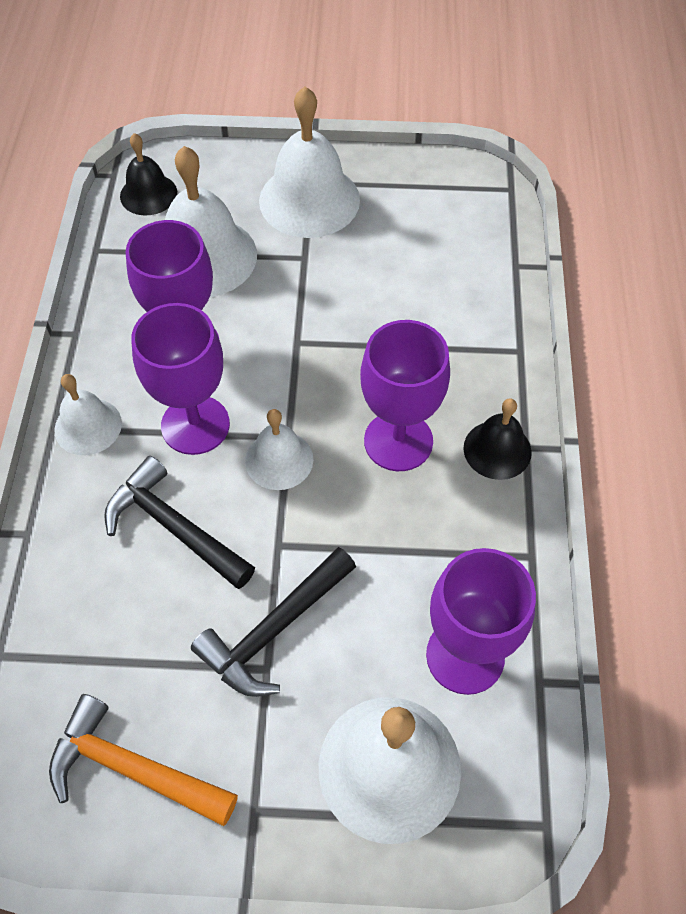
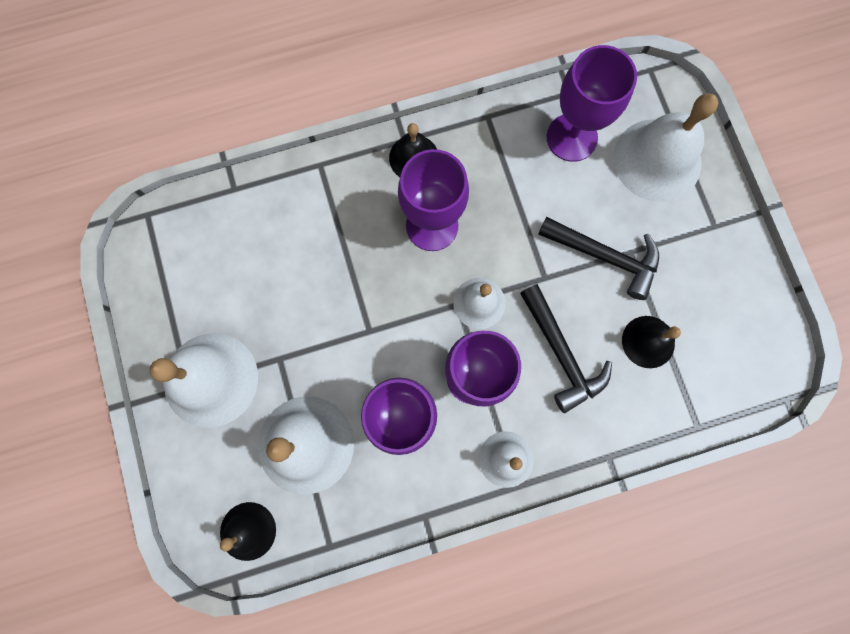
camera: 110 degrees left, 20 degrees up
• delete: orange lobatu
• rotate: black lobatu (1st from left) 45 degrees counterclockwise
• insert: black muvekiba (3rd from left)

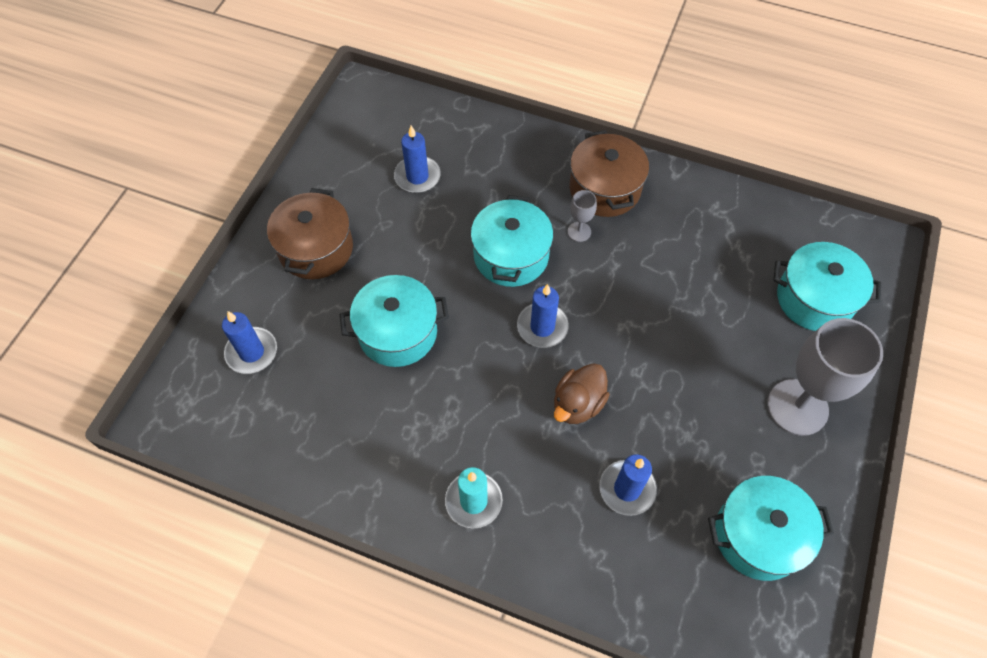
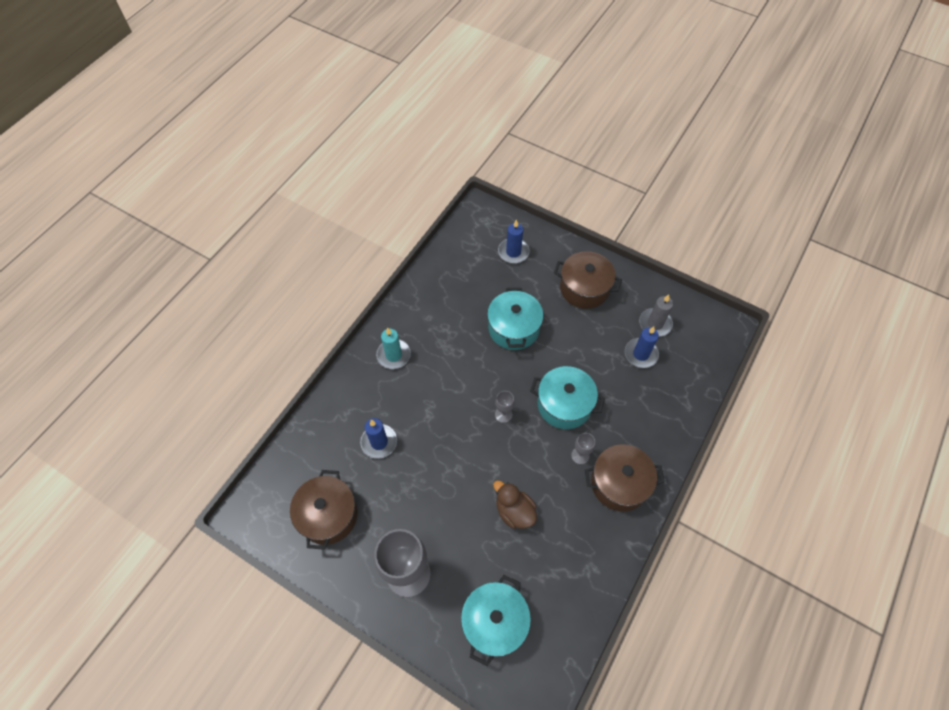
camera: 100 degrees right, 0 degrees up
• replace: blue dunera (3rd from left) to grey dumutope (2nd from left)
• move: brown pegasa
• recolor: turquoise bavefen (3rd from left) to brown bavefen (1st from left)
• insert: grey dunera

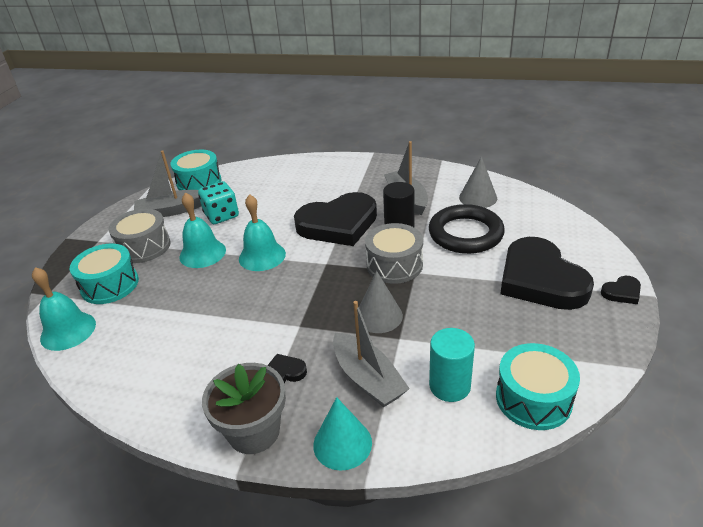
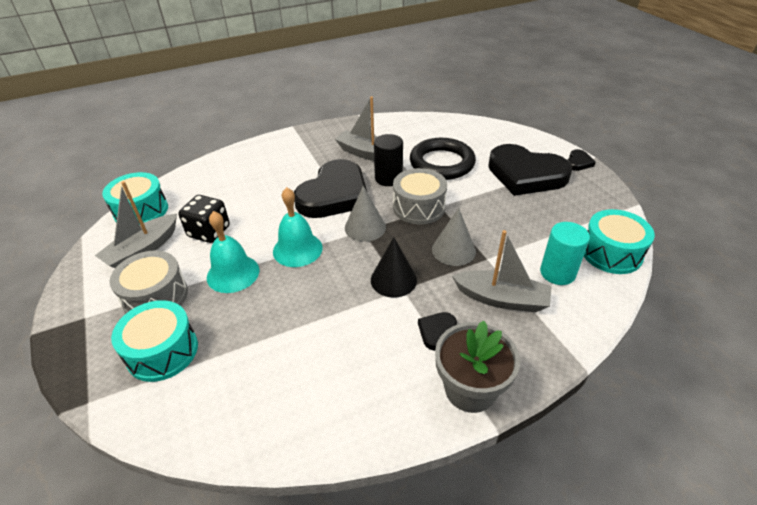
camera: 40 degrees left, 5 degrees up
• delete: turquoise muvekiba (1st from left)
• recolor: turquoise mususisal to black mususisal
• delete: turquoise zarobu
• move: grey zarobu (2nd from left in the first image) to grey zarobu (1st from left)
• insert: black zarobu

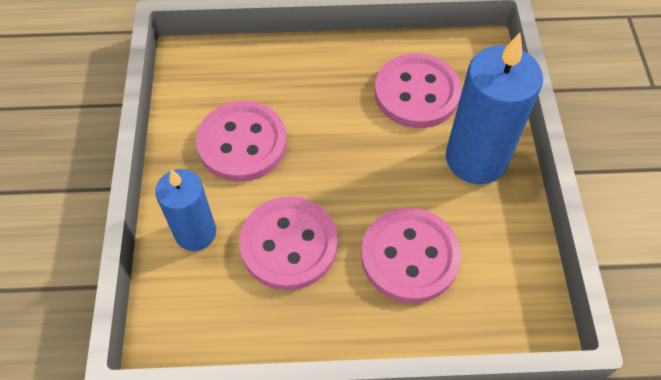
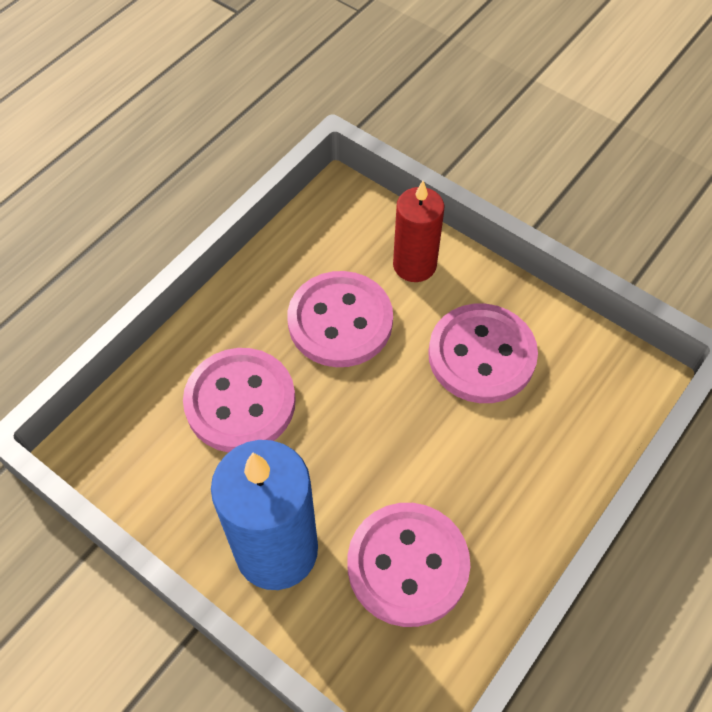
camera: 130 degrees right, 0 degrees up
• recolor: blue dunera (1st from left) to red dunera

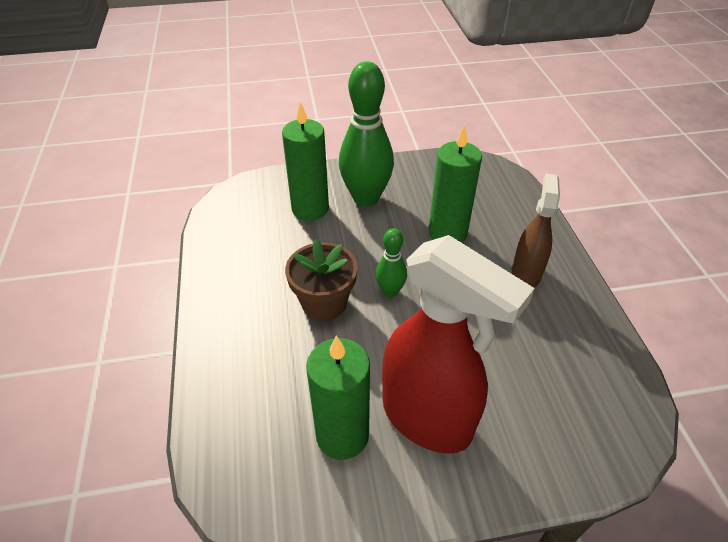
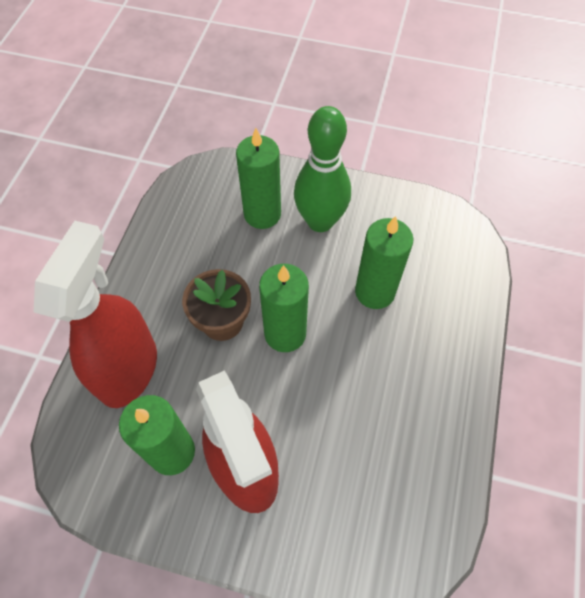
camera: 25 degrees right, 15 degrees up
• replace: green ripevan (2nd from left) to green dunera (3rd from left)
• delete: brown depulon
• insert: red depulon (1st from left)

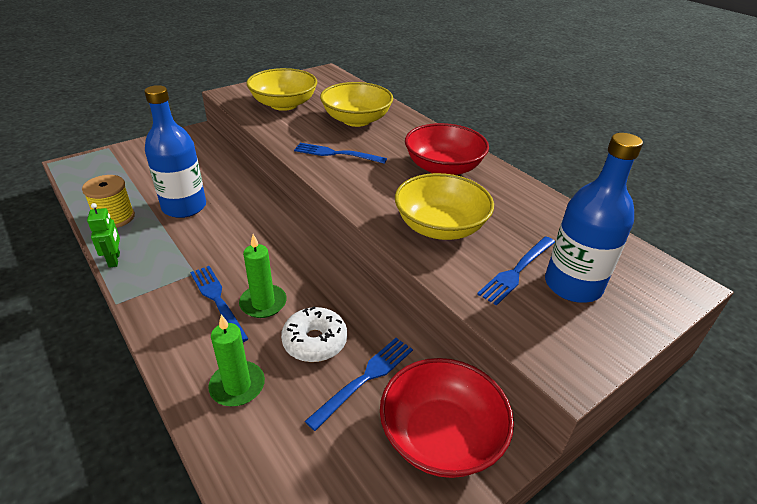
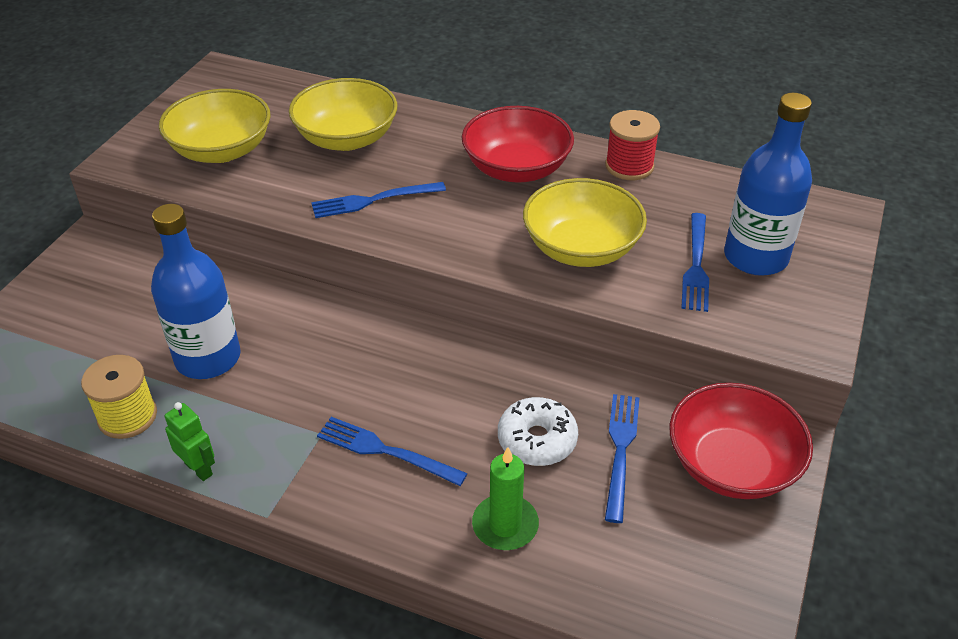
camera: 30 degrees left, 5 degrees up
• delete: green dunera (2nd from left)
• insert: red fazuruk

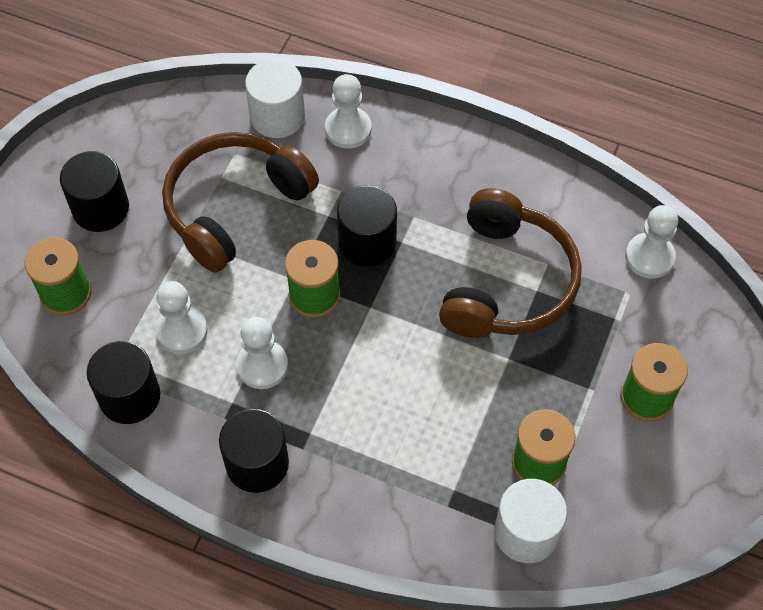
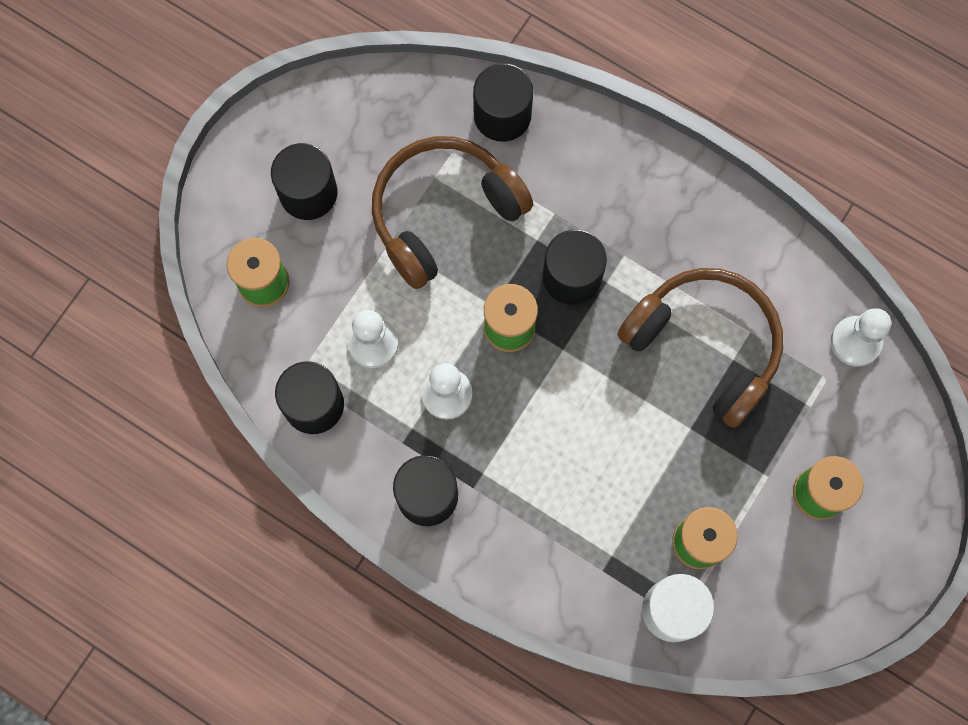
camera: 10 degrees right, 15 degrees up
• recolor: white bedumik (1st from left) to black bedumik (4th from left)
• delete: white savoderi (3rd from left)
• rotate: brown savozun (2nd from left) 75 degrees counterclockwise

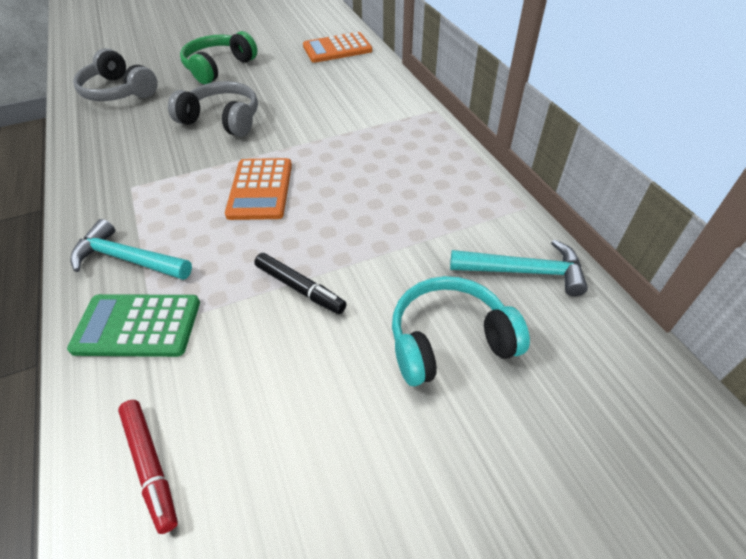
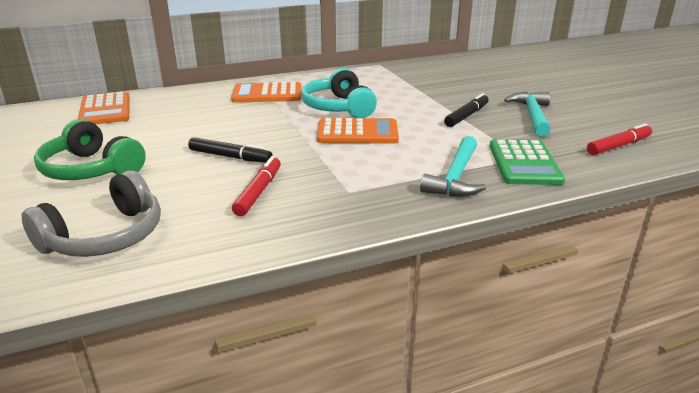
camera: 90 degrees left, 20 degrees down
• replace: grey savozun (2nd from left) to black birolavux (1st from left)
• move: turquoise savozun
• move: turquoise lobatu (2nd from left)
• insert: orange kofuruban (2nd from left)
• insert: red birolavux (1st from left)

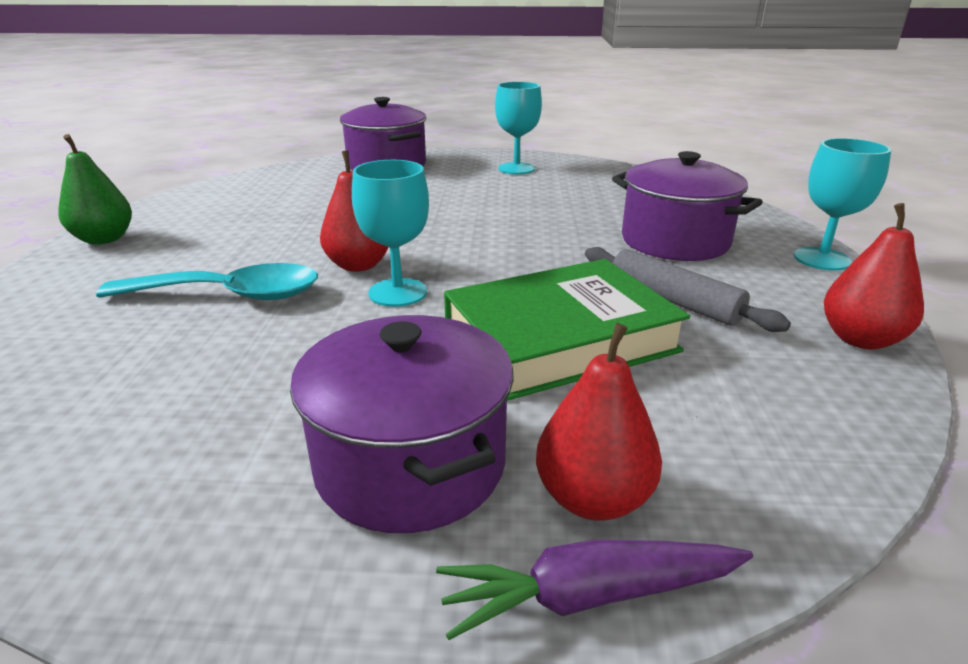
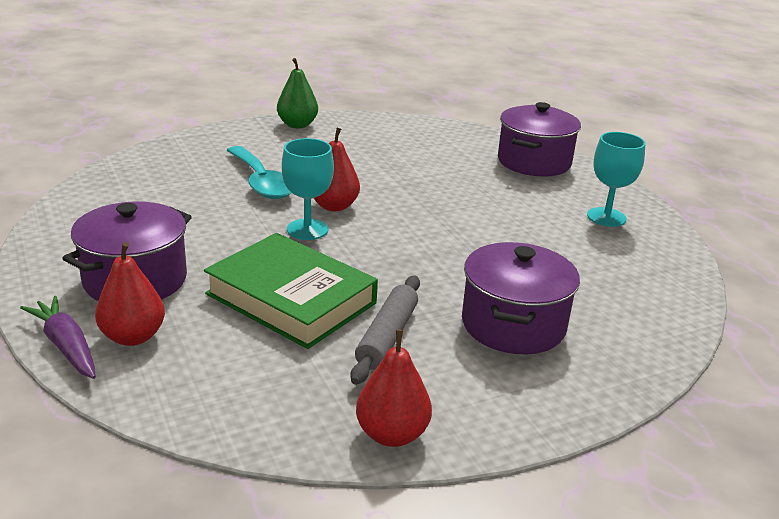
camera: 60 degrees right, 0 degrees up
• delete: turquoise dumutope (3rd from left)

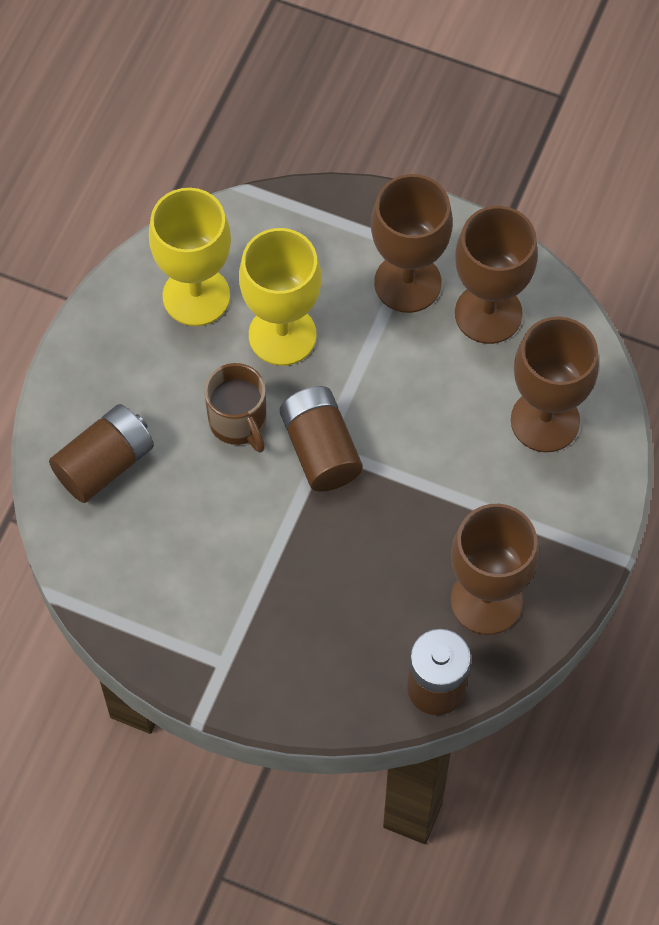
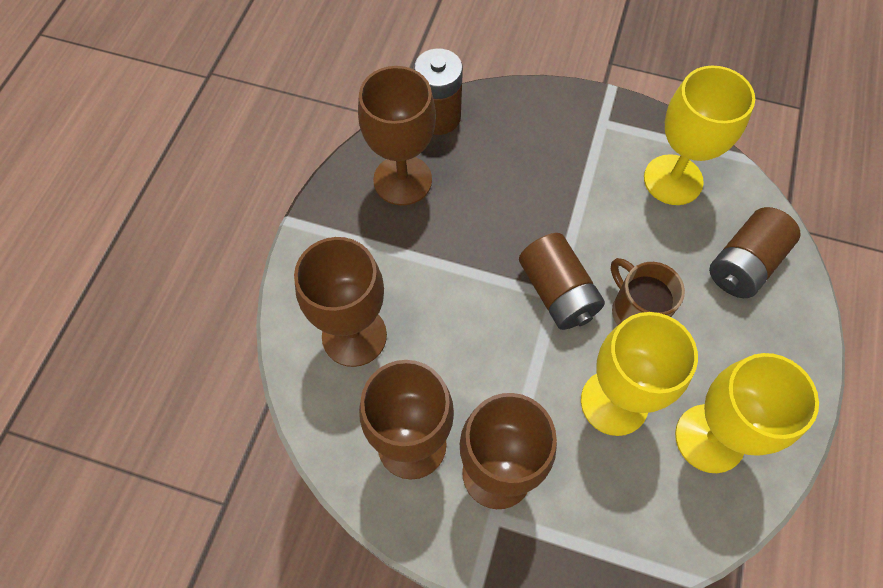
camera: 175 degrees right, 0 degrees up
• insert: yellow dumutope (2nd from left)

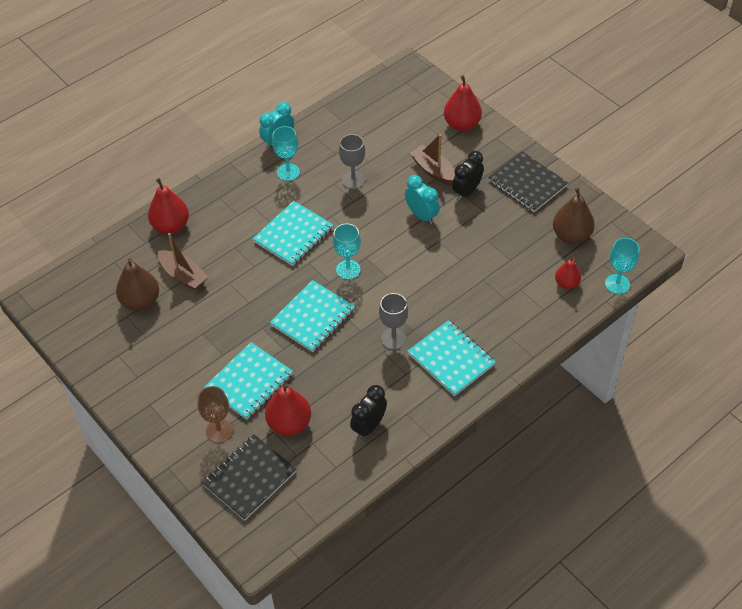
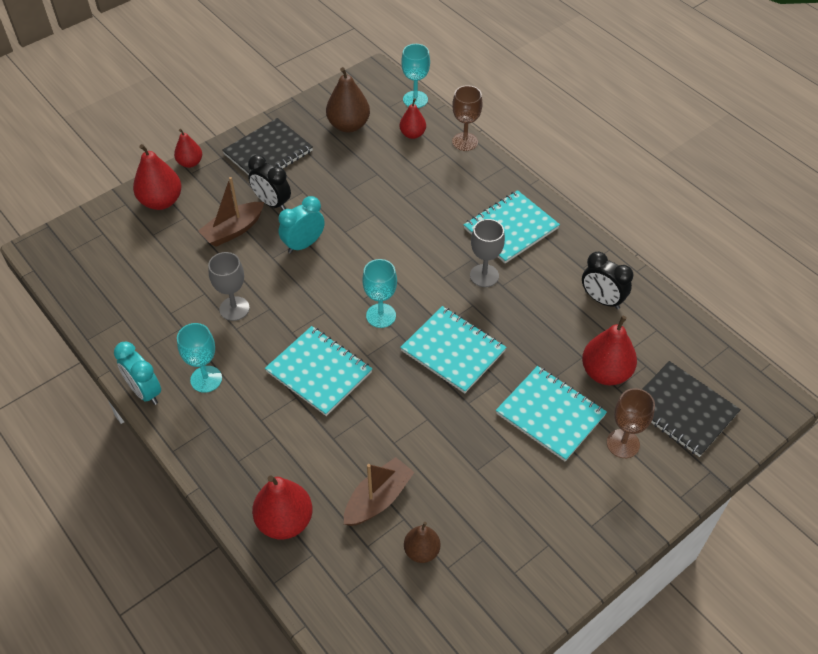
camera: 90 degrees left, 0 degrees up
• resize: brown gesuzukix (1st from left in the first image) x0.61
• insert: red gesuzukix (2nd from left)
• insert: brown dumutope (1st from left)

